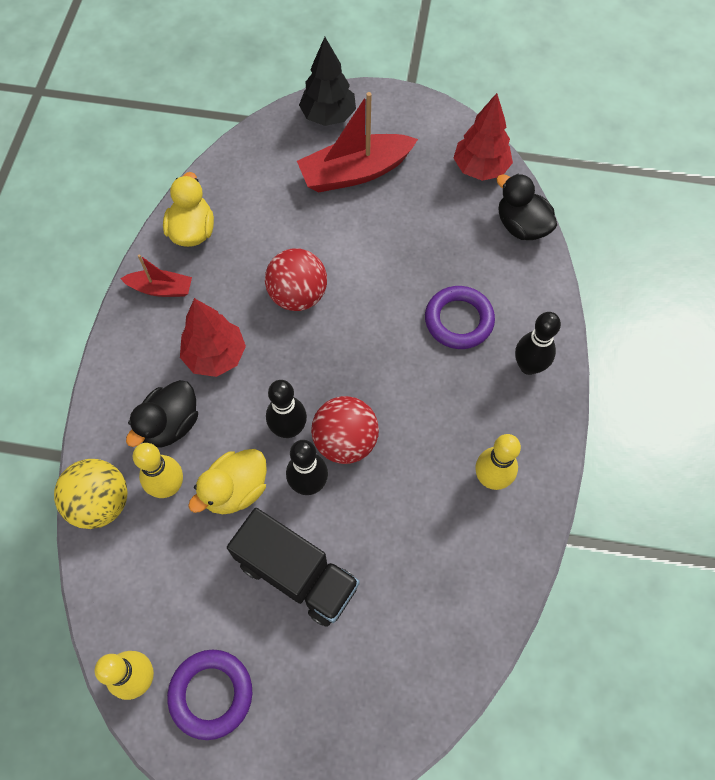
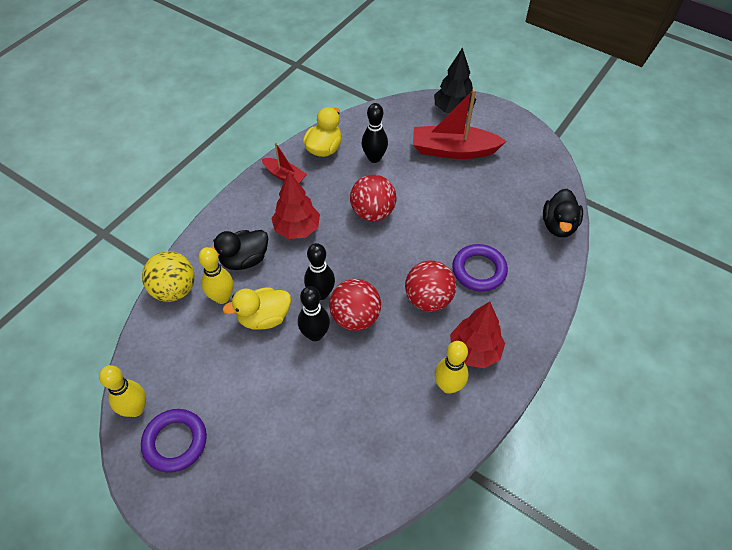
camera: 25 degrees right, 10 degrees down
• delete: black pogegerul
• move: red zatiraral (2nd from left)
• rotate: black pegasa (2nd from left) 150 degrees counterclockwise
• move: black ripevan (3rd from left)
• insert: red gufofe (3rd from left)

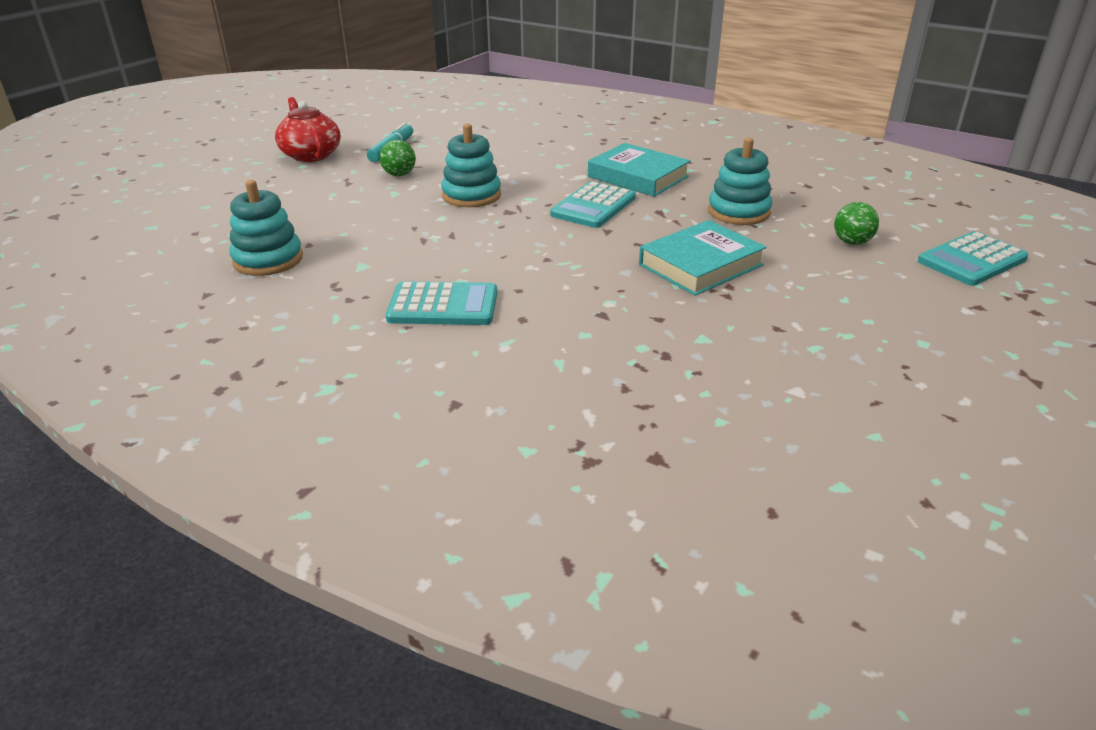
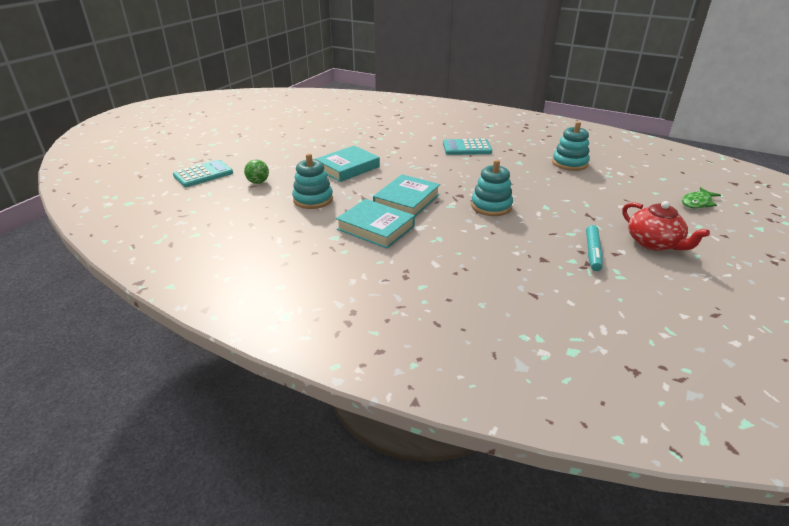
camera: 175 degrees right, 0 degrees up
• delete: green gufofe (1st from left)
• replace: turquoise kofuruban (2nd from left) to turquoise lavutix (3rd from left)
• insert: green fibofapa

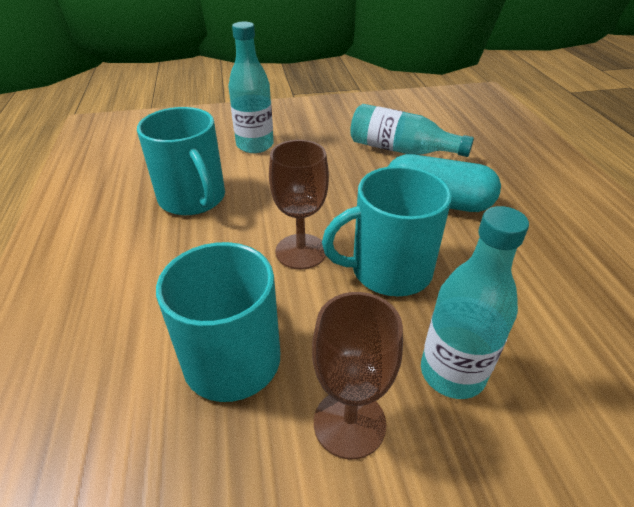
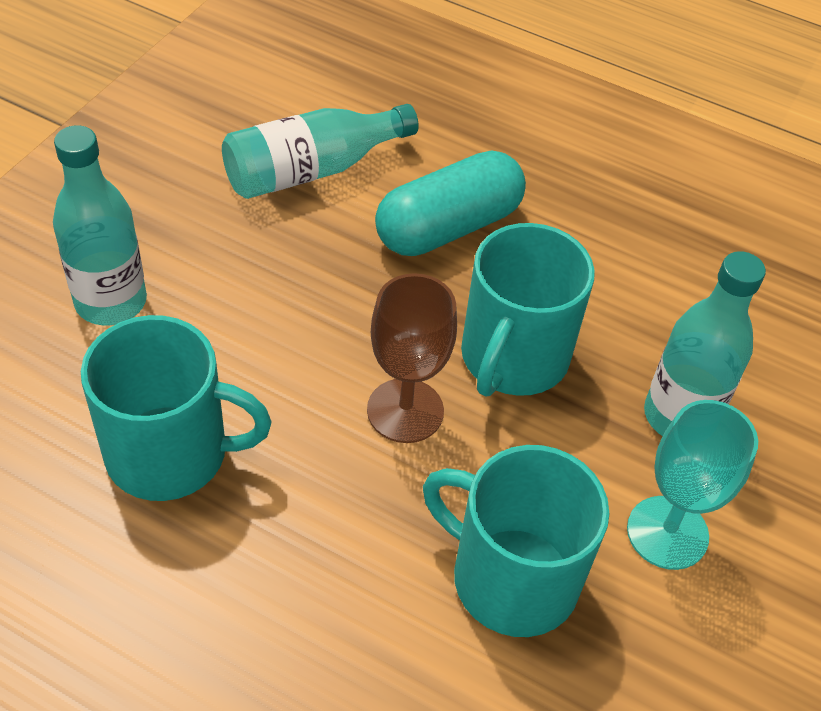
camera: 55 degrees left, 10 degrees up
• recolor: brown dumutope (2nd from left) to turquoise dumutope

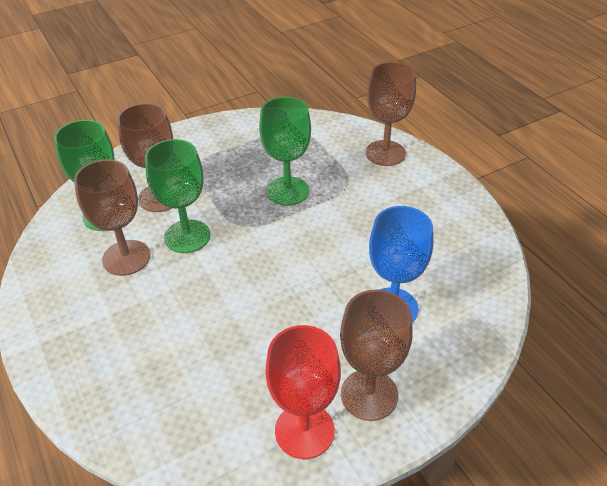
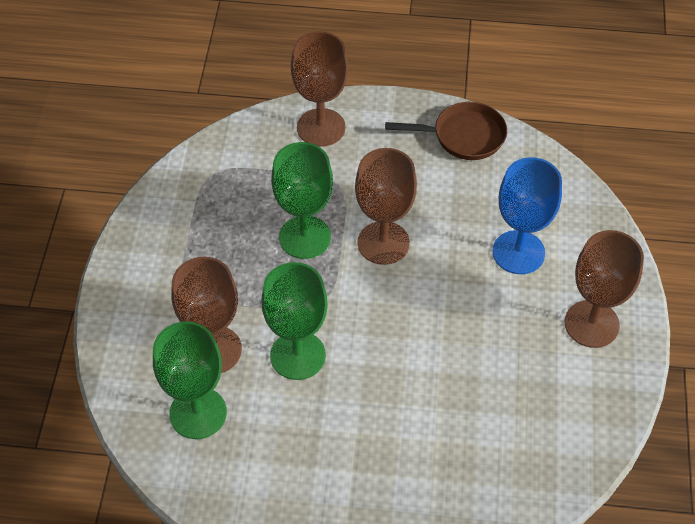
camera: 55 degrees left, 10 degrees up
• move: brown dumutope (1st from left in the first image) to brown dumutope (3rd from left)
• delete: red dumutope
• insert: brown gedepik

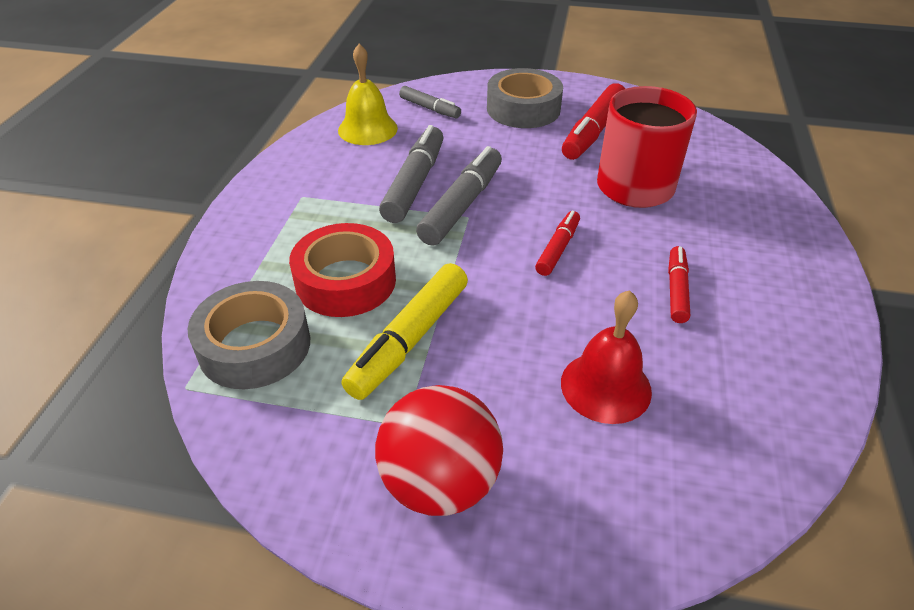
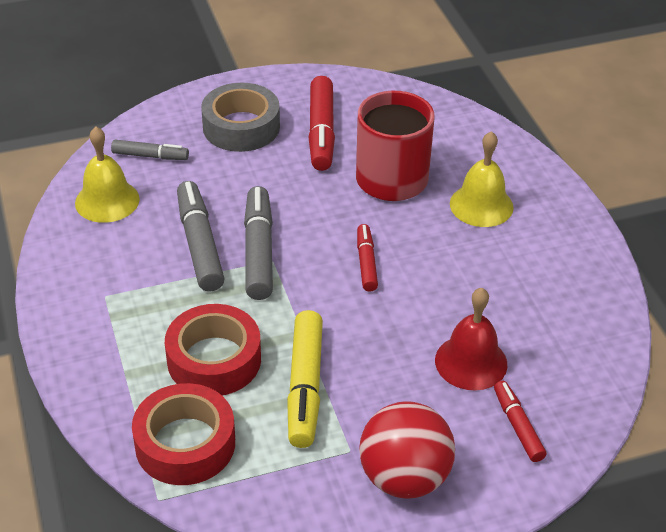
camera: 30 degrees left, 0 degrees up
• recolor: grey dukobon (1st from left) to red dukobon (1st from left)
• move: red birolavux (3rd from left)
• insert: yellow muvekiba (2nd from left)

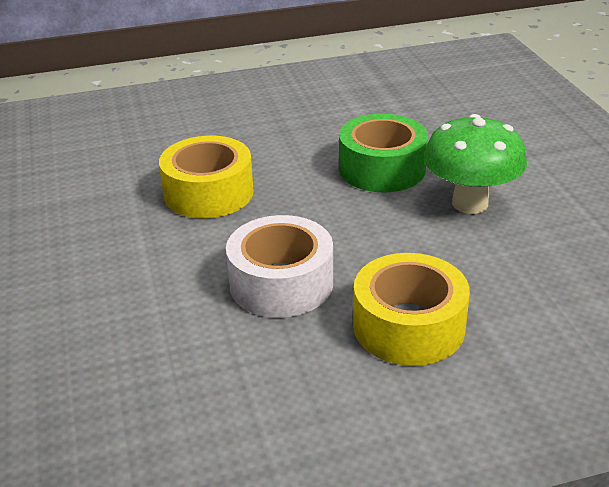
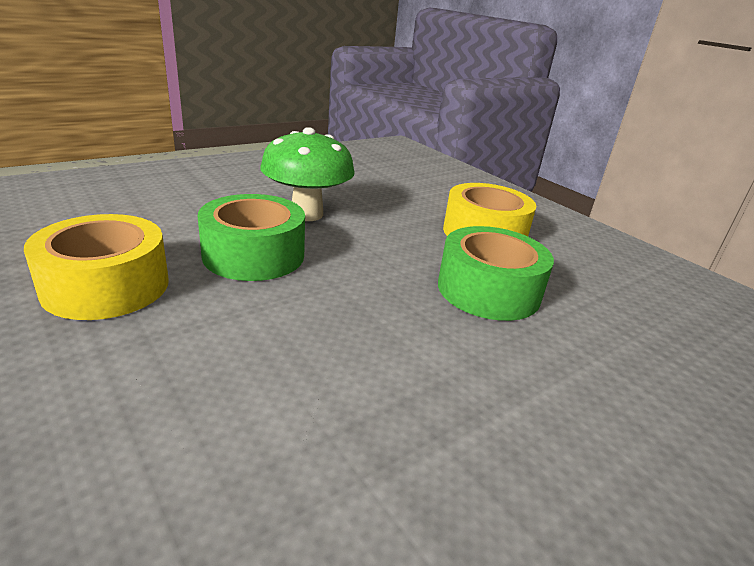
camera: 115 degrees left, 5 degrees down
• move: yellow dukobon (1st from left)
• recolor: white dukobon to green dukobon (2nd from left)

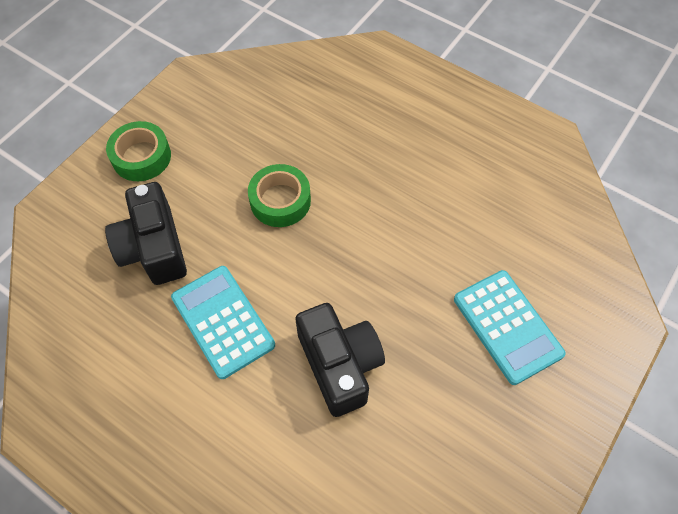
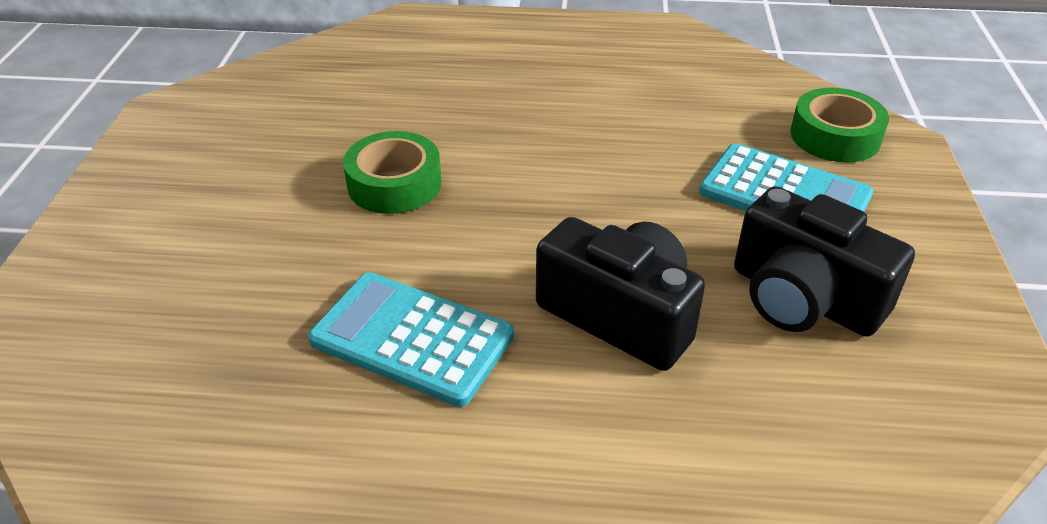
camera: 30 degrees left, 20 degrees down
• move: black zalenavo (1st from left in the first image) to black zalenavo (2nd from left)
• move: green dukobon (1st from left in the first image) to green dukobon (2nd from left)

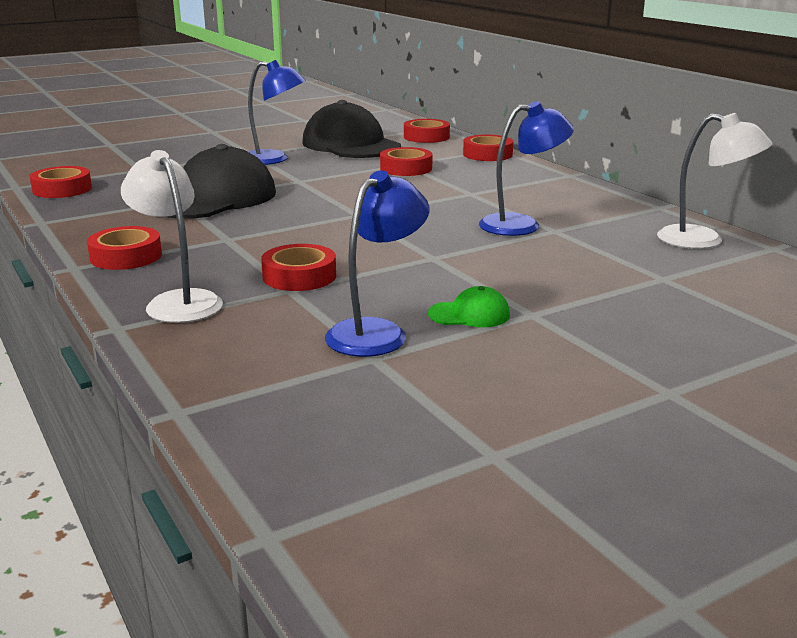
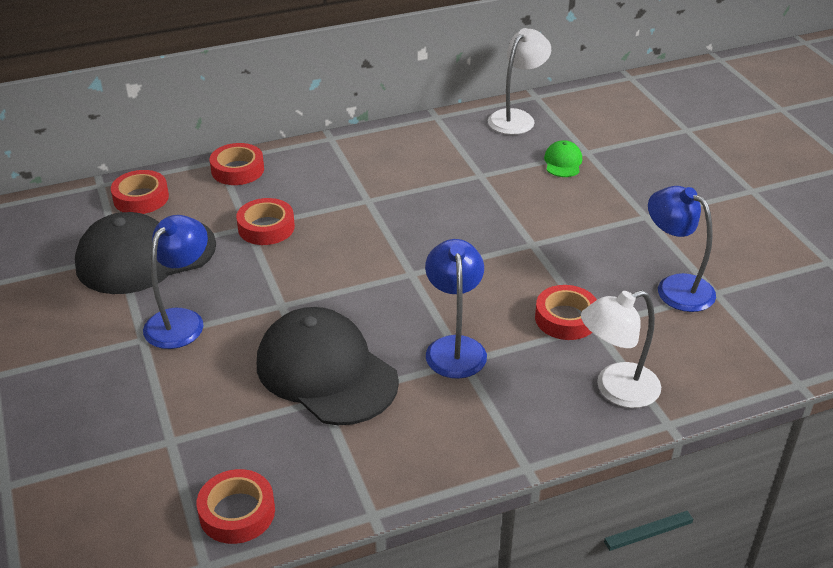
camera: 80 degrees left, 15 degrees up
• delete: red dukobon (2nd from left)
• move: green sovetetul
• move: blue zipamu (3rd from left in the first image) to blue zipamu (2nd from left)

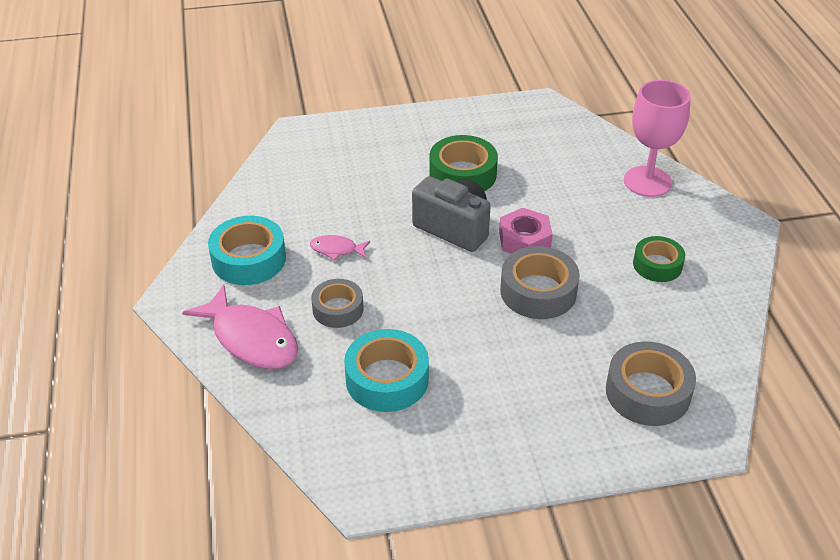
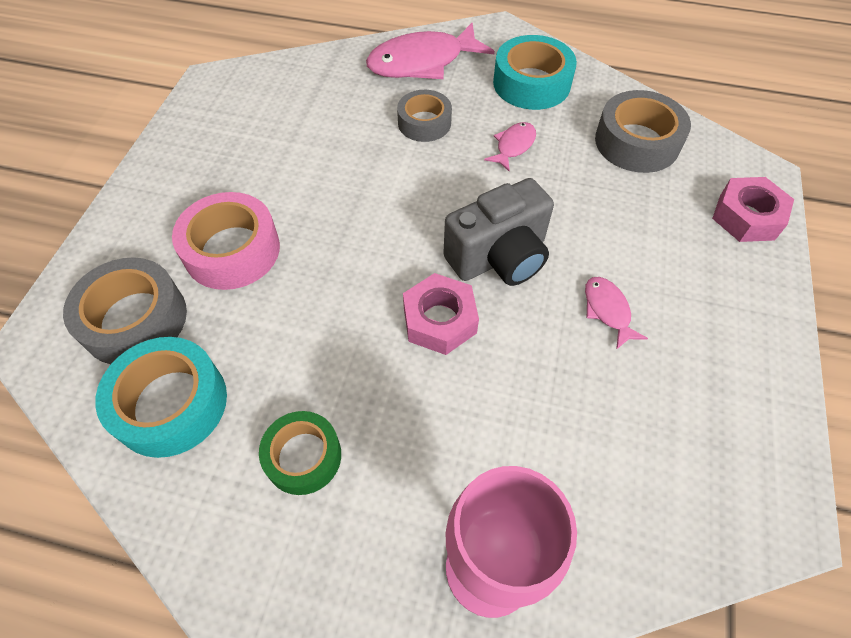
camera: 115 degrees right, 15 degrees up
• move: turquoise dukobon (2nd from left in the first image) to turquoise dukobon (1st from left)
• replace: green dukobon (1st from left) to pink fibofapa (3rd from left)
• move: grey dukobon (2nd from left in the first image) to grey dukobon (3rd from left)
• insert: pink dukobon
• insert: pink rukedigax (2nd from left)

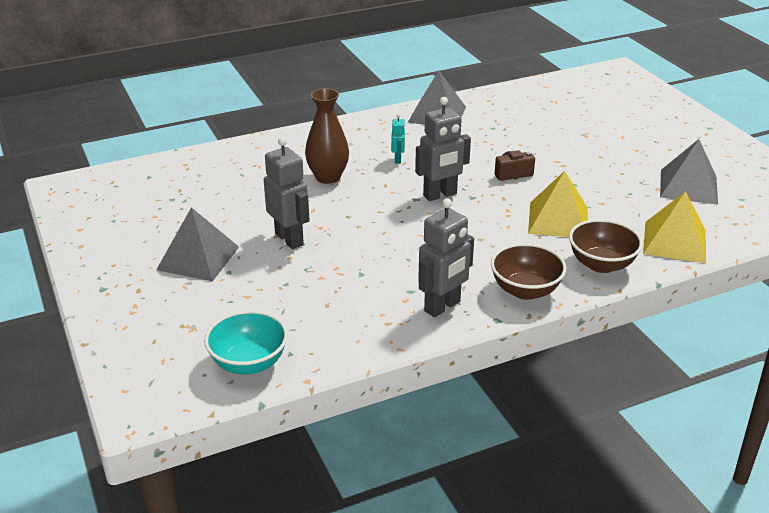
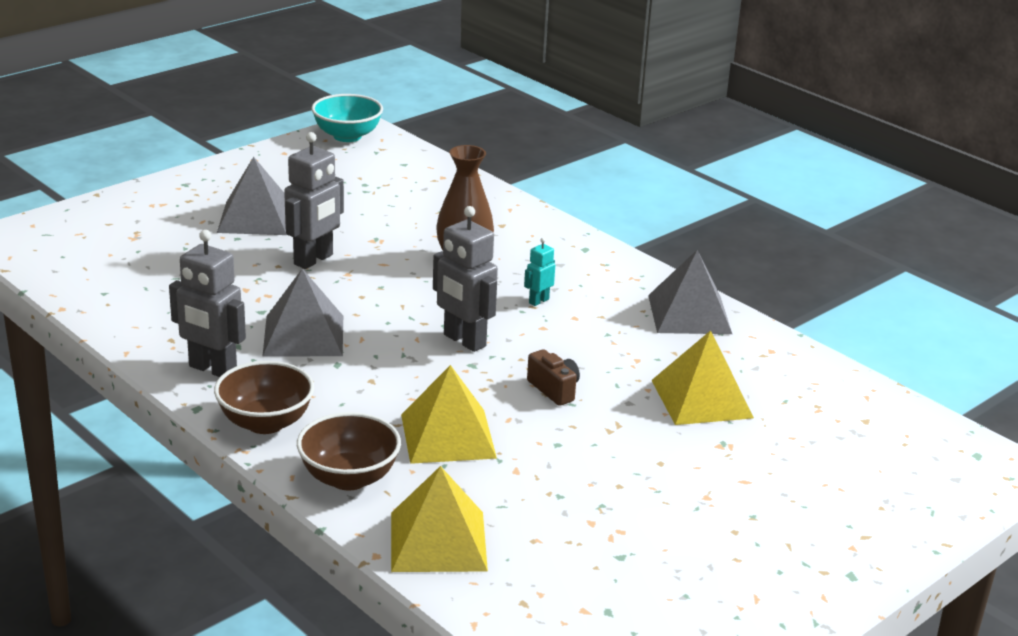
camera: 70 degrees right, 5 degrees down
• move: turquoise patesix
• rotate: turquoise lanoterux 150 degrees clockwise
• move: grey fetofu (3rd from left in the first image) to grey fetofu (2nd from left)
• insert: yellow fetofu (3rd from left)

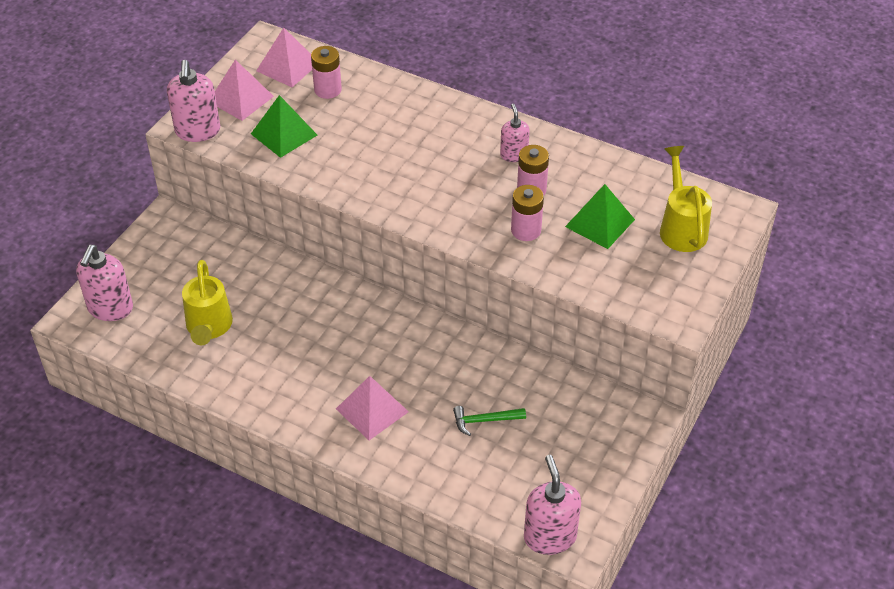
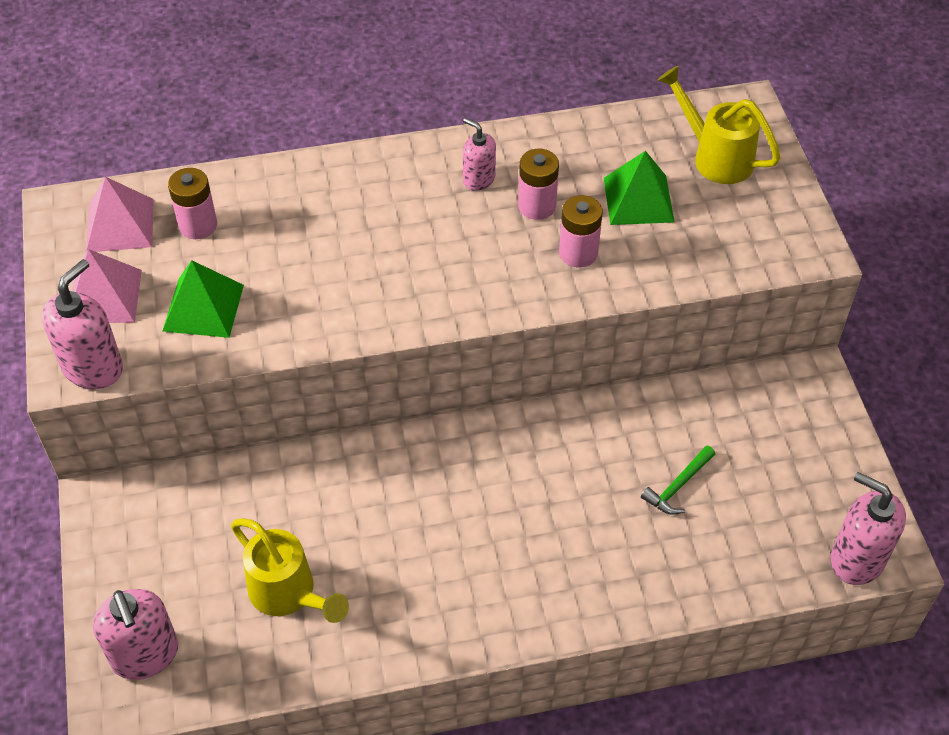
camera: 40 degrees left, 5 degrees up
• rotate: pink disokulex (2nd from left in the first image) 105 degrees counterclockwise
• delete: pink fetofu (3rd from left)

